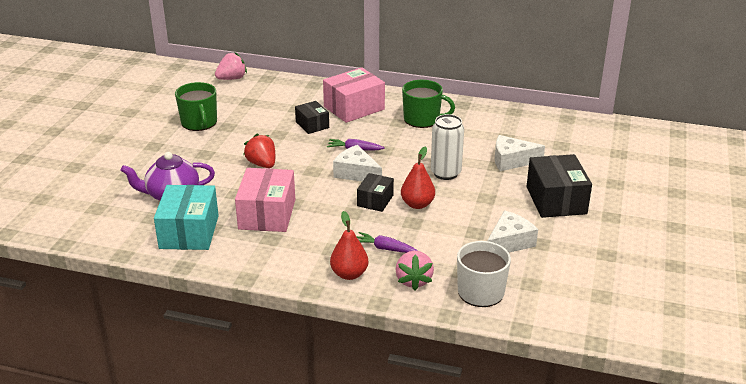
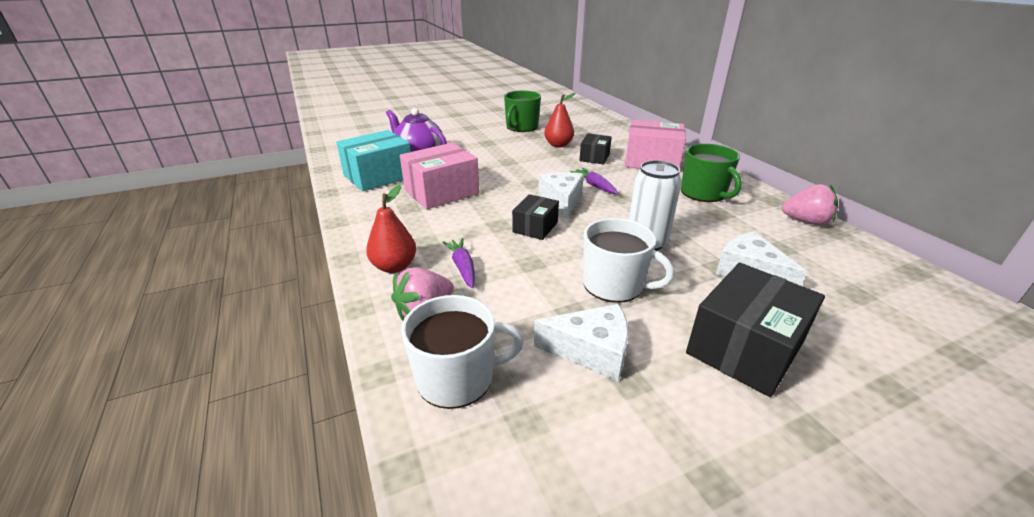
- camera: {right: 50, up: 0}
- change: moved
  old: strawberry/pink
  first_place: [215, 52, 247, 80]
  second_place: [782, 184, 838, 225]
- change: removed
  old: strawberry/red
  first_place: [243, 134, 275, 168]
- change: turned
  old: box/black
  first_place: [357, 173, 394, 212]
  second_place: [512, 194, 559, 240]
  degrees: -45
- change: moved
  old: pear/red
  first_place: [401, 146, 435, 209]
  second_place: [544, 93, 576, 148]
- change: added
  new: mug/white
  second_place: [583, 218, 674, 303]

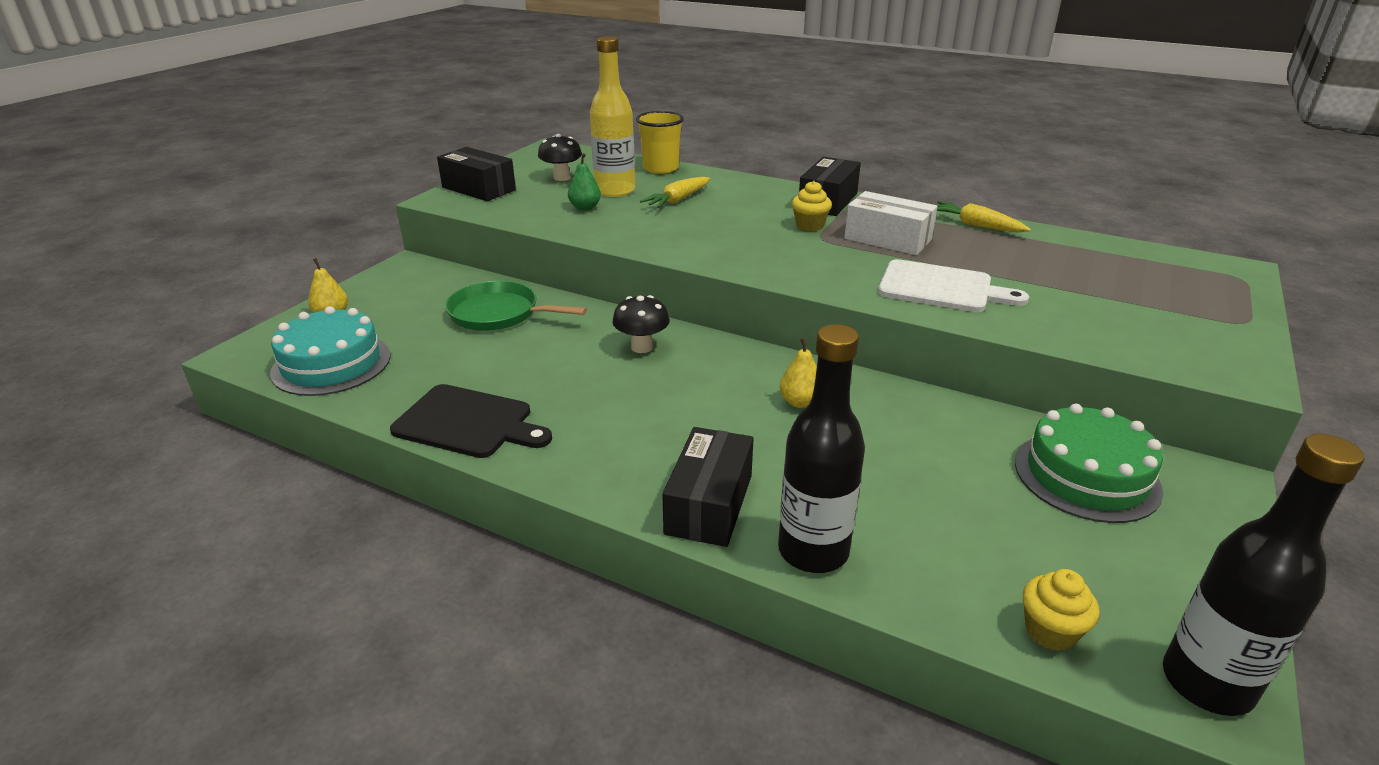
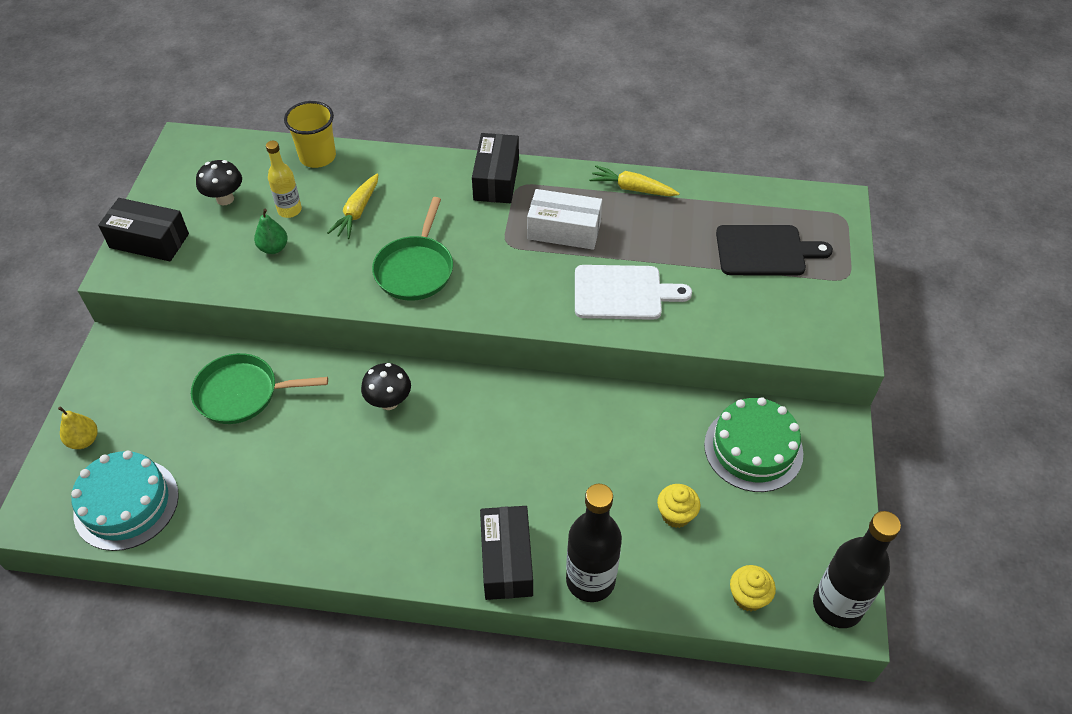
- camera: {right: -20, up: 20}
- change: moved
  old: cutting board/black
  first_place: [390, 384, 552, 458]
  second_place: [716, 225, 833, 275]
- change: resized
  old: bottle/yellow
  first_place: [590, 36, 635, 197]
  second_place: [266, 141, 302, 218]
  factor: 0.6
- change: removed
  old: pear/yellow
  first_place: [780, 338, 817, 408]
- change: moved
  old: cupcake/yellow
  first_place: [792, 181, 832, 231]
  second_place: [657, 484, 700, 528]
- change: added
  new: pan/green
  second_place: [372, 197, 453, 301]

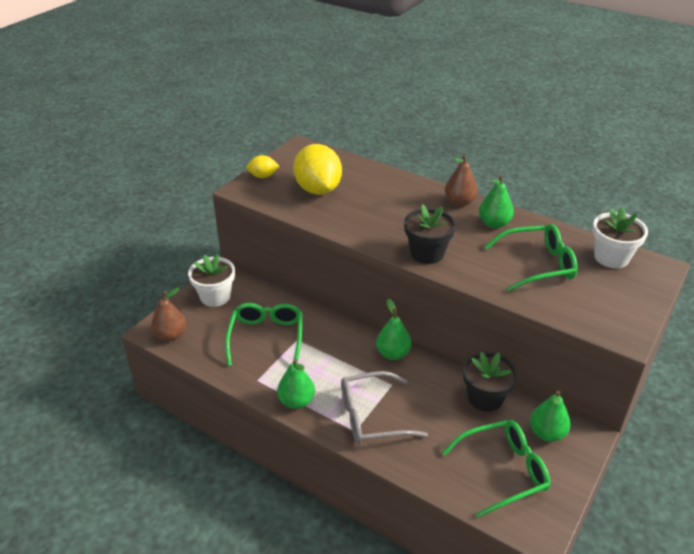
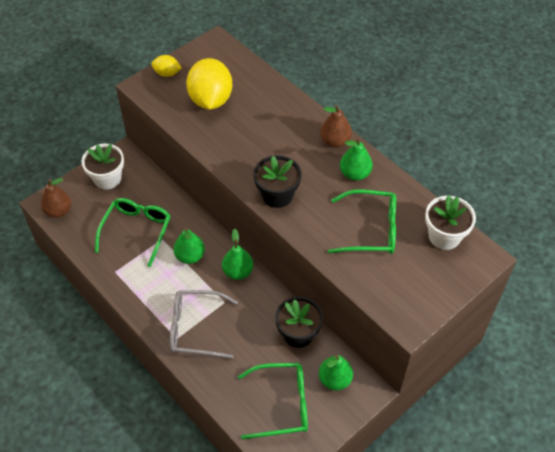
- camera: {right: 15, up: 15}
- change: moved
  old: pear/green
  first_place: [277, 358, 315, 409]
  second_place: [174, 228, 205, 264]

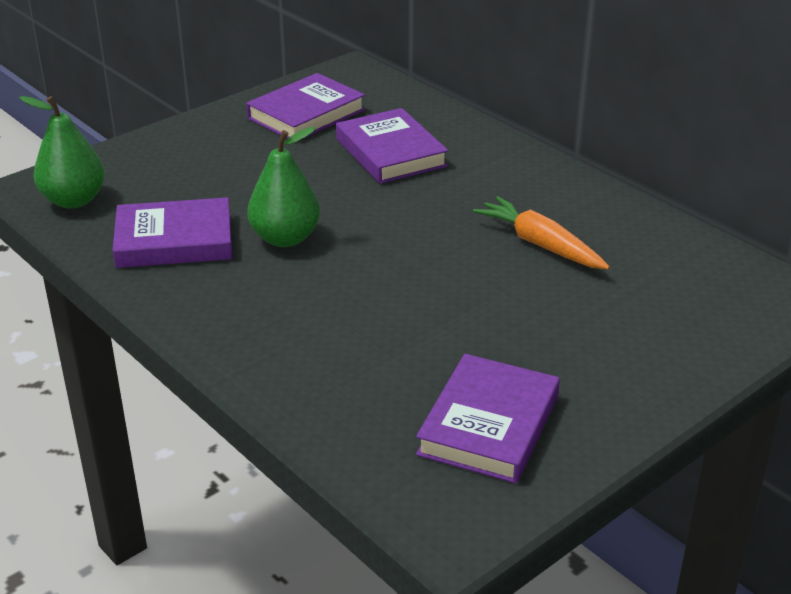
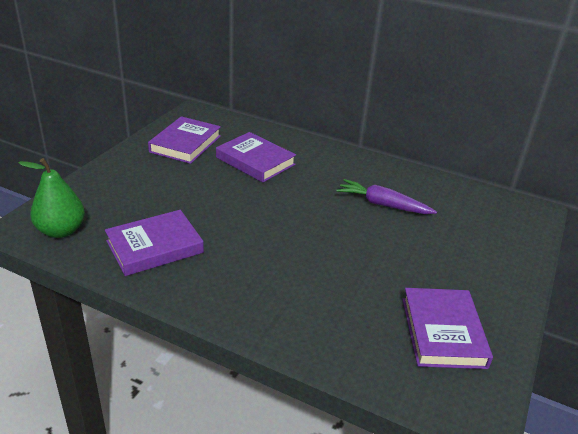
- camera: {right: -25, up: 0}
- change: removed
  old: pear/green
  first_place: [247, 127, 320, 247]
- change: recoloured
  old: carrot/orange
  new: carrot/purple
  first_place: [473, 196, 610, 269]
  second_place: [337, 179, 437, 214]

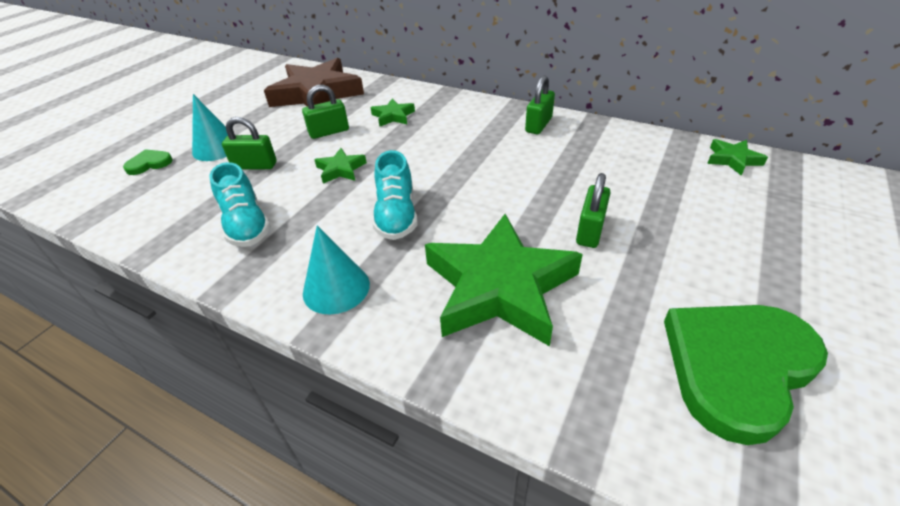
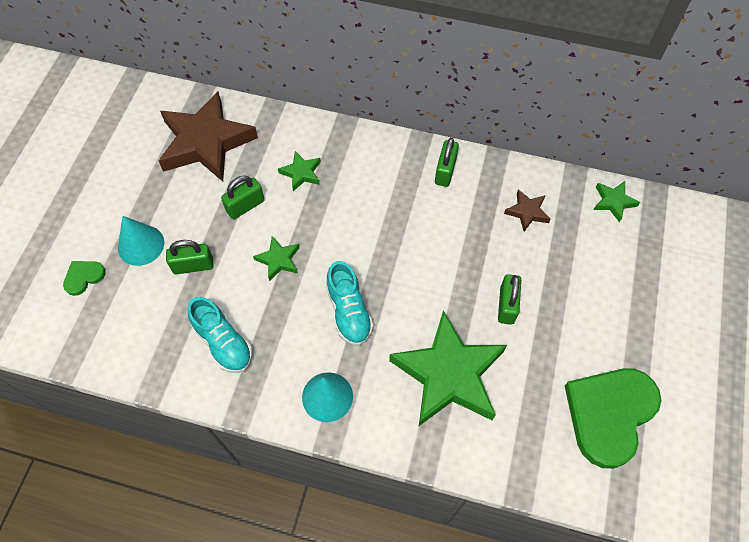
- camera: {right: -15, up: 20}
- change: added
  new: star/brown
  second_place: [504, 190, 551, 232]

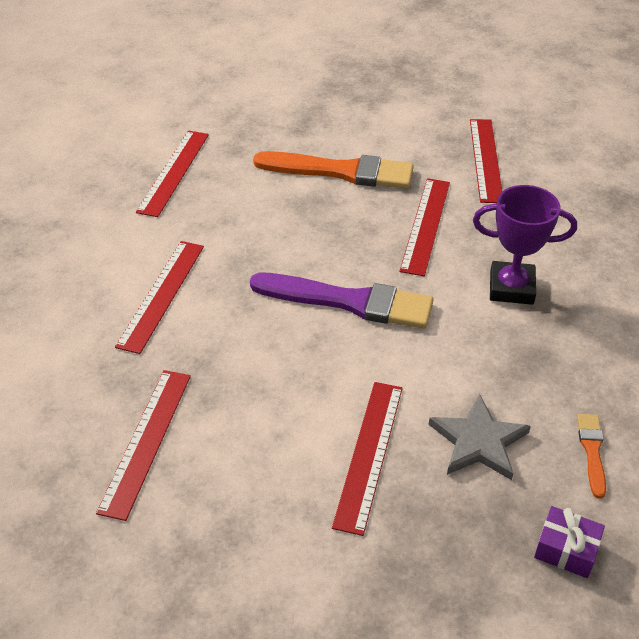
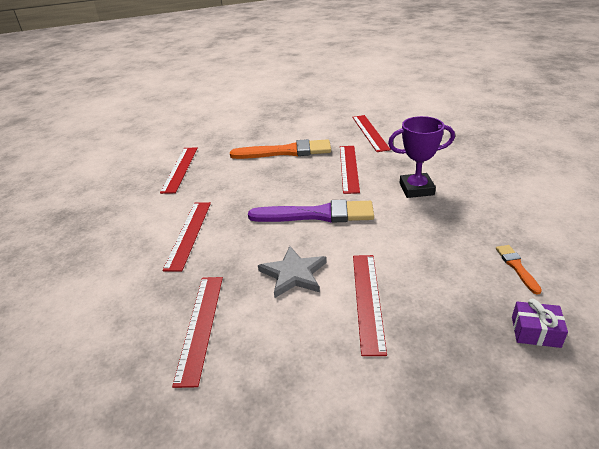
- camera: {right: -10, up: -10}
- change: moved
  old: star/grey
  first_place: [429, 394, 531, 480]
  second_place: [258, 246, 327, 298]

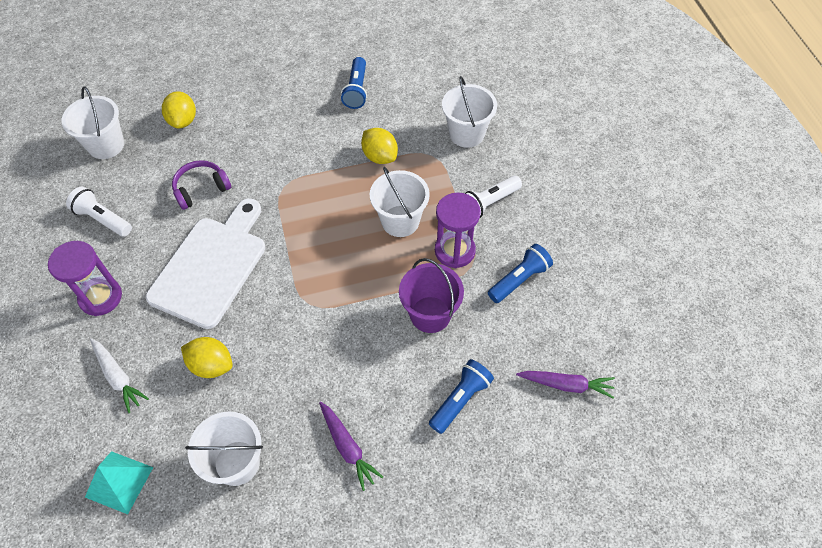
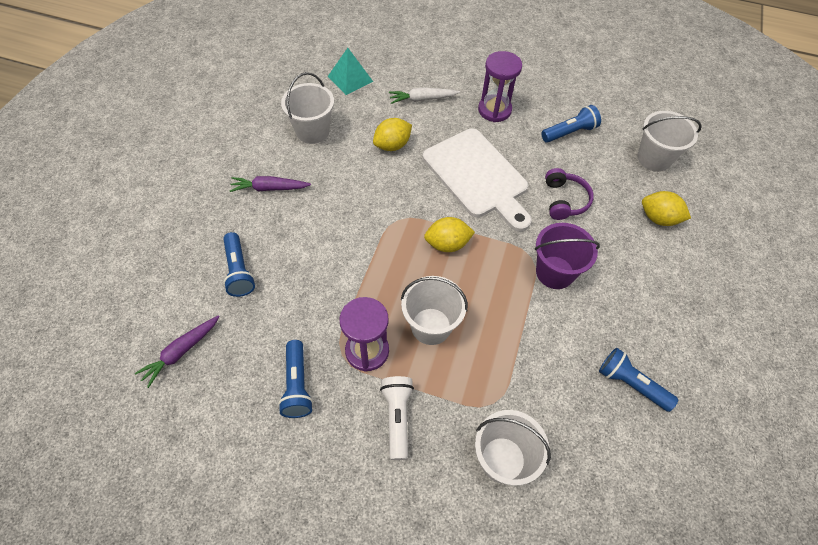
- camera: {right: 120, up: 0}
- change: recoloured
  old: flashlight/white
  new: flashlight/blue
  first_place: [66, 187, 132, 237]
  second_place: [541, 105, 601, 143]
- change: moved
  old: lemon/yellow
  first_place: [361, 128, 398, 164]
  second_place: [424, 217, 475, 252]
- change: moved
  old: bucket/purple
  first_place: [399, 258, 464, 333]
  second_place: [535, 223, 600, 289]

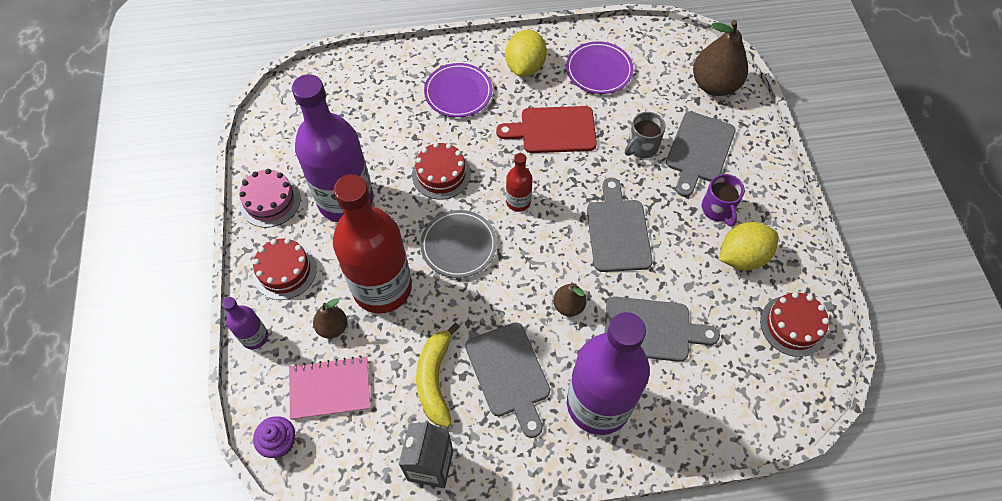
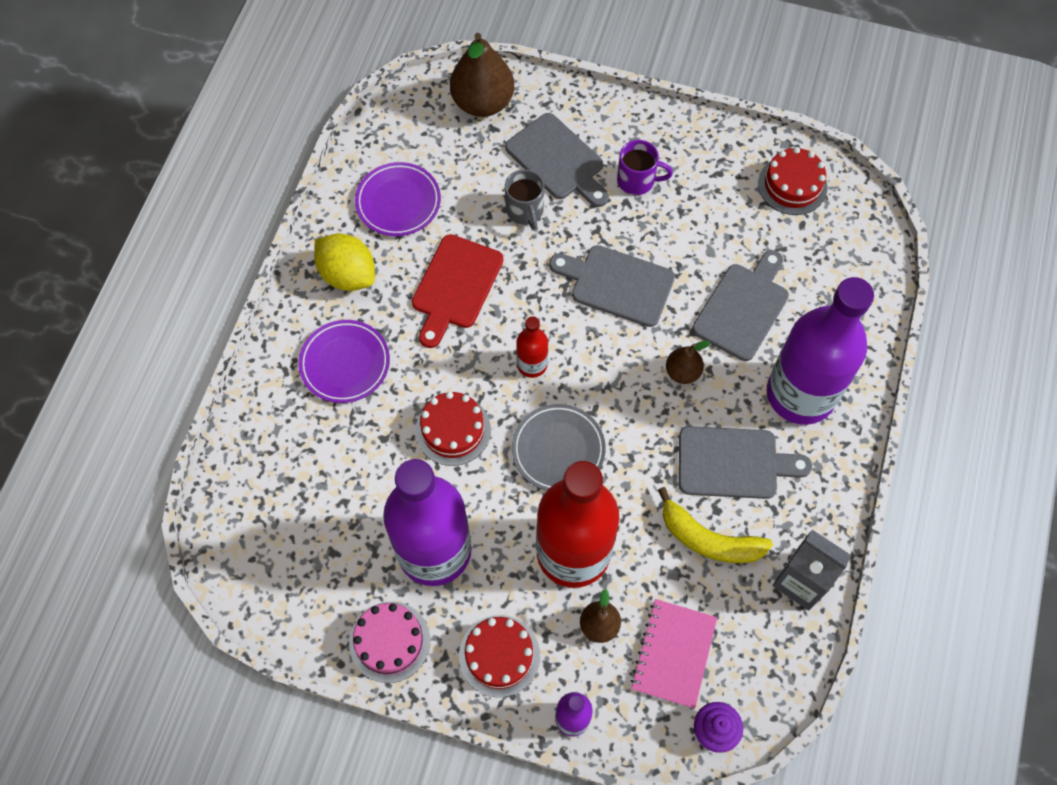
- camera: {right: -65, up: 5}
- change: removed
  old: lemon/yellow
  first_place: [719, 222, 778, 270]

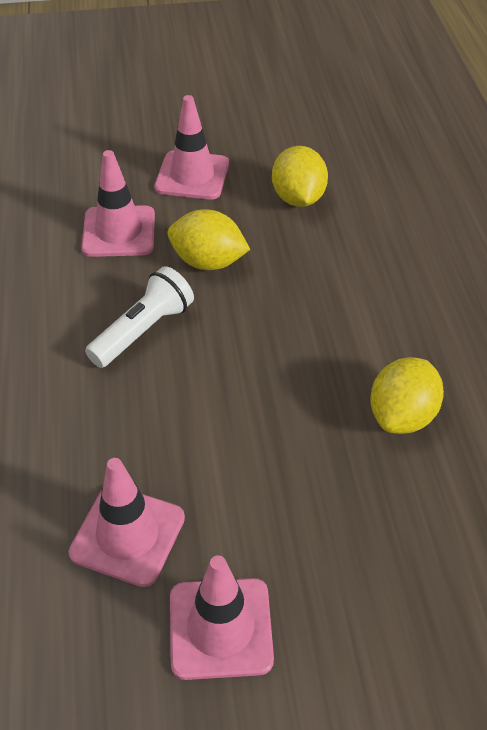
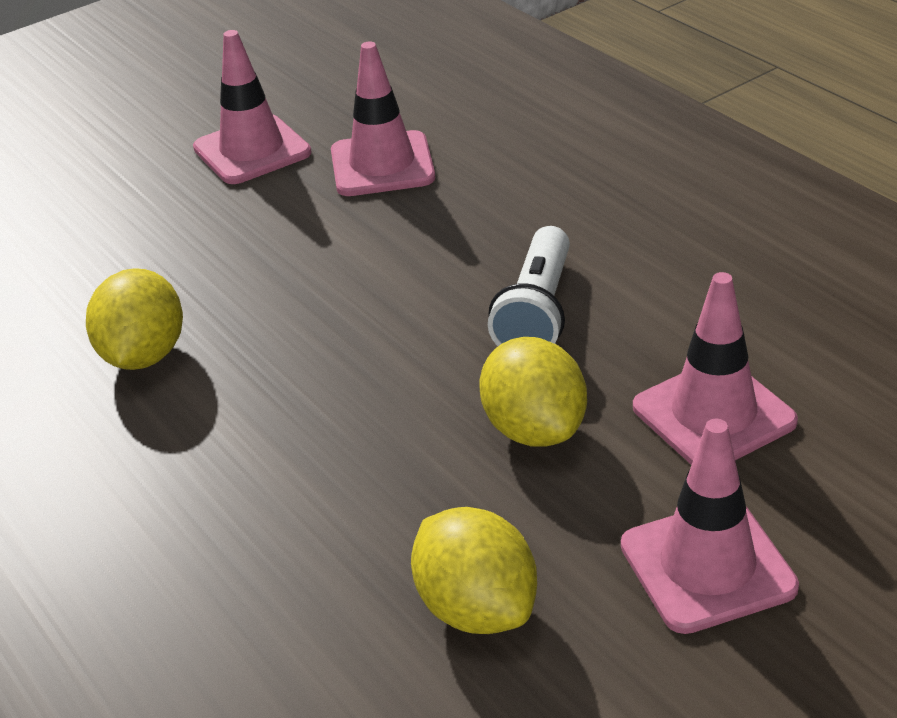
- camera: {right: 155, up: -10}
- change: turned
  old: lemon/yellow
  first_place: [168, 209, 250, 270]
  second_place: [479, 337, 587, 447]
  degrees: 75

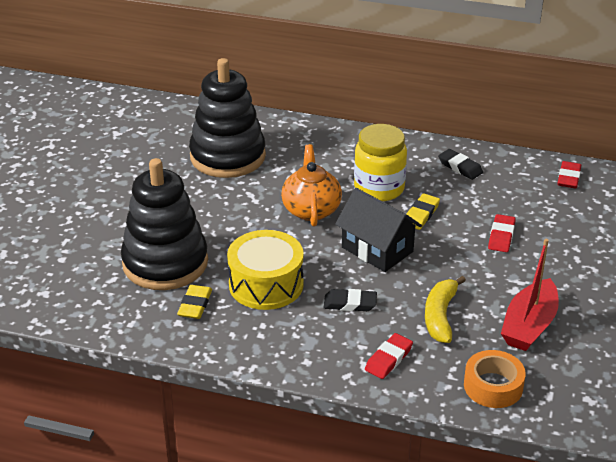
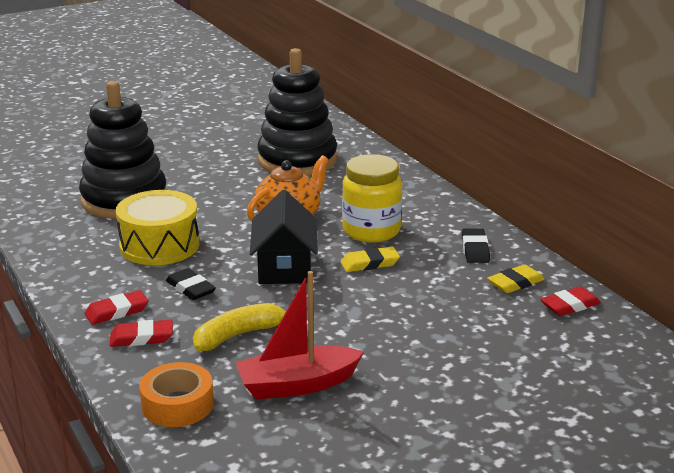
- camera: {right: 45, up: -10}
- change: moved
  old: eraser/yellow
  first_place: [177, 285, 212, 319]
  second_place: [487, 264, 545, 293]
- change: moved
  old: eraser/red
  first_place: [488, 214, 516, 252]
  second_place: [84, 290, 148, 325]

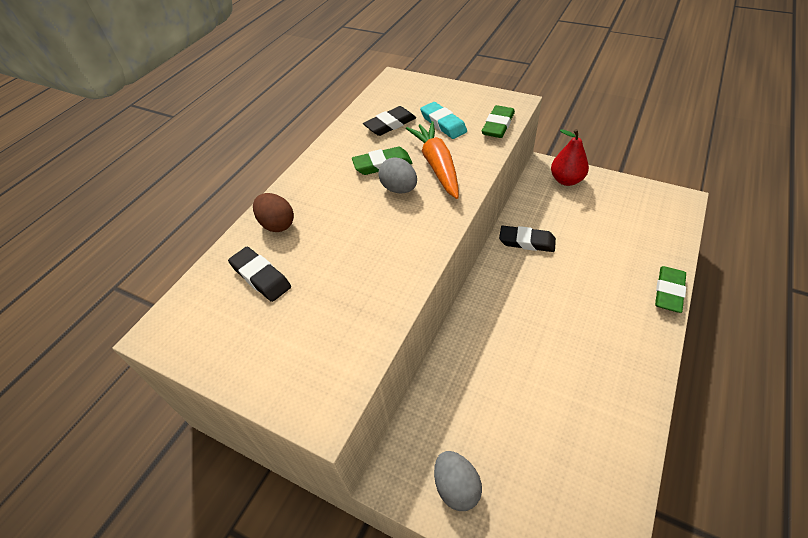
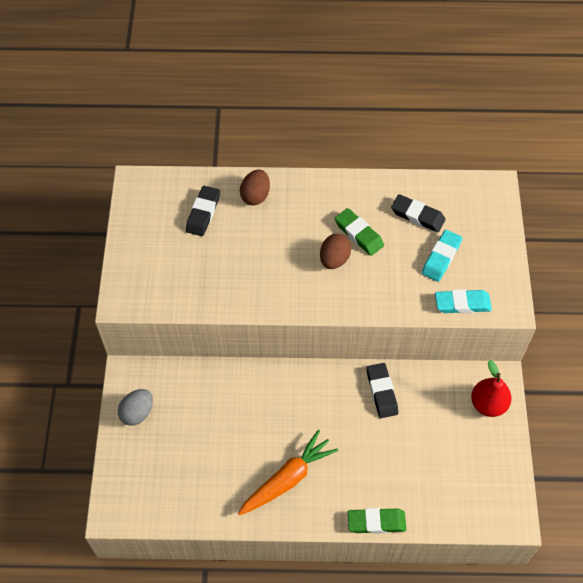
- camera: {right: 60, up: 10}
- change: recoloured
  old: egg/grey
  new: egg/brown
  first_place: [378, 157, 417, 194]
  second_place: [320, 234, 351, 269]
- change: moved
  old: carrot/orange
  first_place: [406, 121, 459, 199]
  second_place: [238, 430, 338, 516]
- change: recoloured
  old: eraser/green
  new: eraser/turquoise
  first_place: [482, 105, 515, 138]
  second_place: [435, 289, 492, 313]

